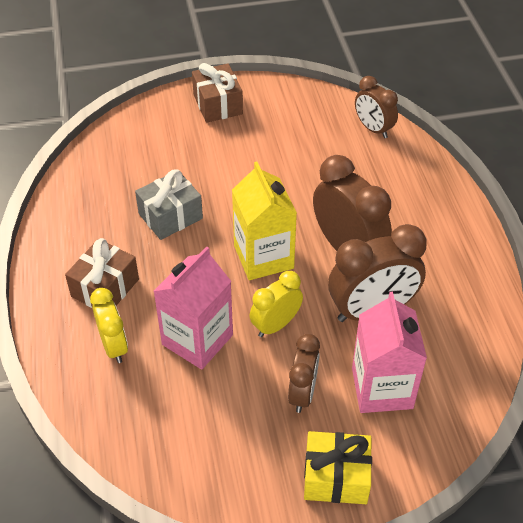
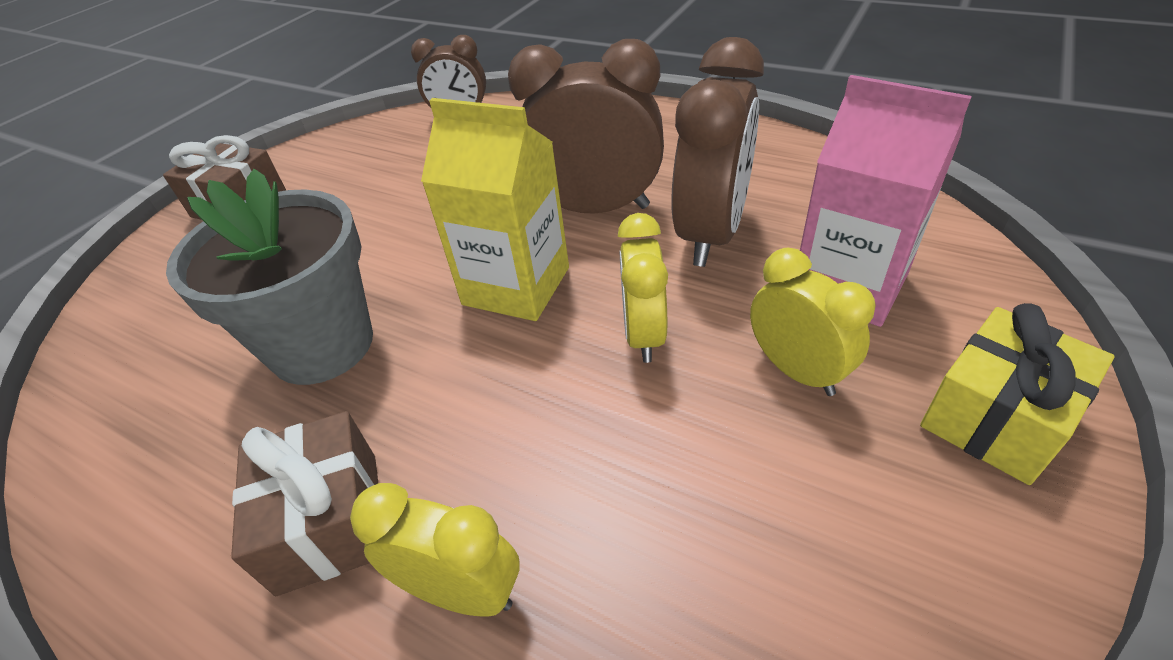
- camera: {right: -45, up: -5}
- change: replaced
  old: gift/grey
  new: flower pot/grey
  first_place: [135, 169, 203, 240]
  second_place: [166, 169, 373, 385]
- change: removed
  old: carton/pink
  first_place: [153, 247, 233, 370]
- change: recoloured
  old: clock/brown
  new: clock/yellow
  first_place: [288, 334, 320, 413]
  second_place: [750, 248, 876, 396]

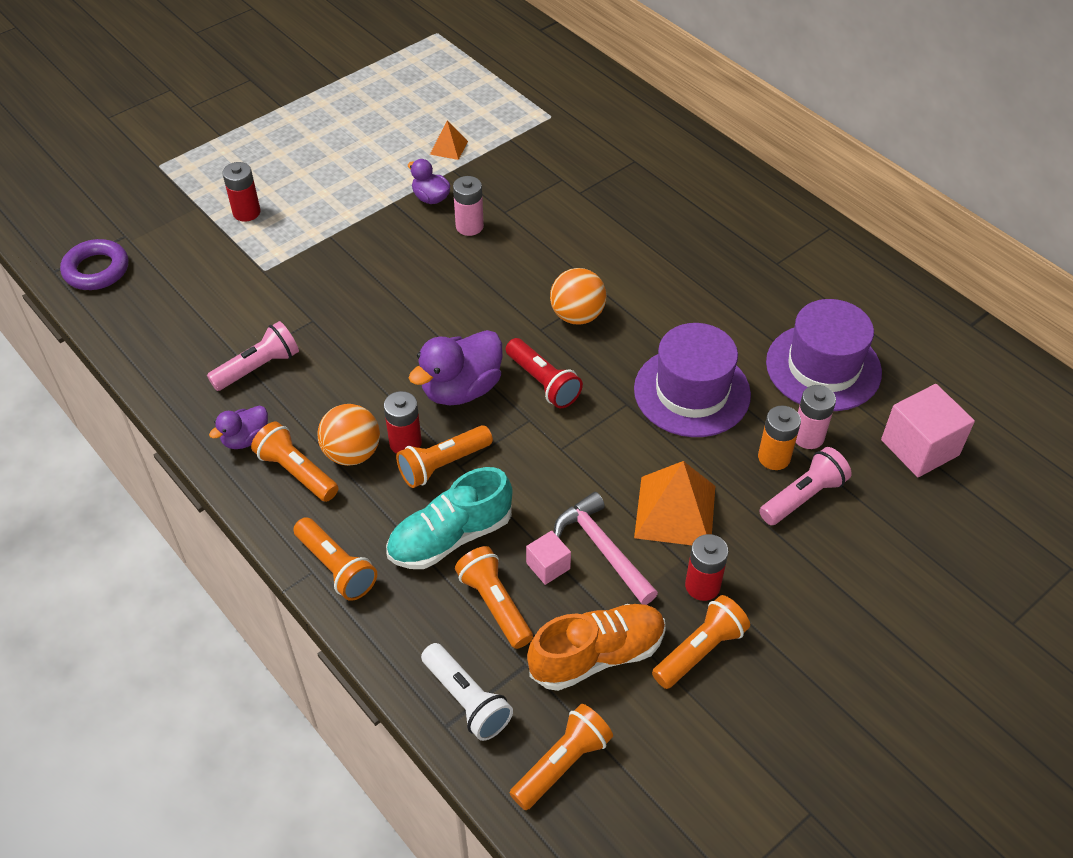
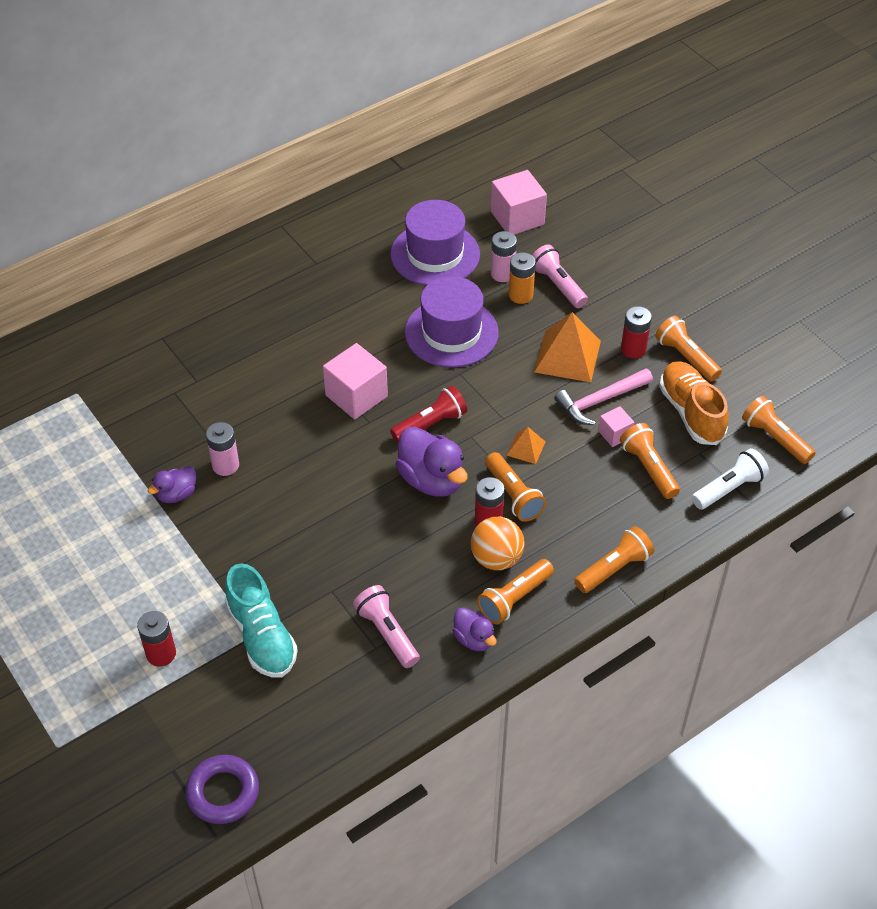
- camera: {right: -85, up: 0}
- change: moved
  old: shoe/turquoise
  first_place: [386, 467, 513, 569]
  second_place: [225, 564, 298, 678]
- change: moved
  old: pyramid/orange
  first_place: [430, 121, 468, 160]
  second_place: [507, 427, 546, 464]
- change: turned
  old: flashlight/orange
  first_place: [455, 546, 533, 649]
  second_place: [620, 423, 680, 499]
  degrees: 90
- change: replaced
  old: ball/orange
  new: cube/pink
  first_place: [550, 268, 606, 325]
  second_place: [323, 343, 388, 419]

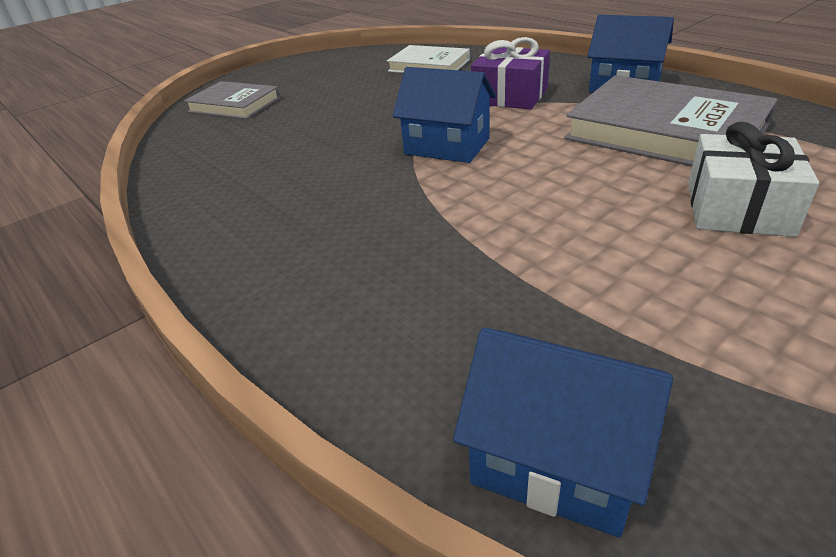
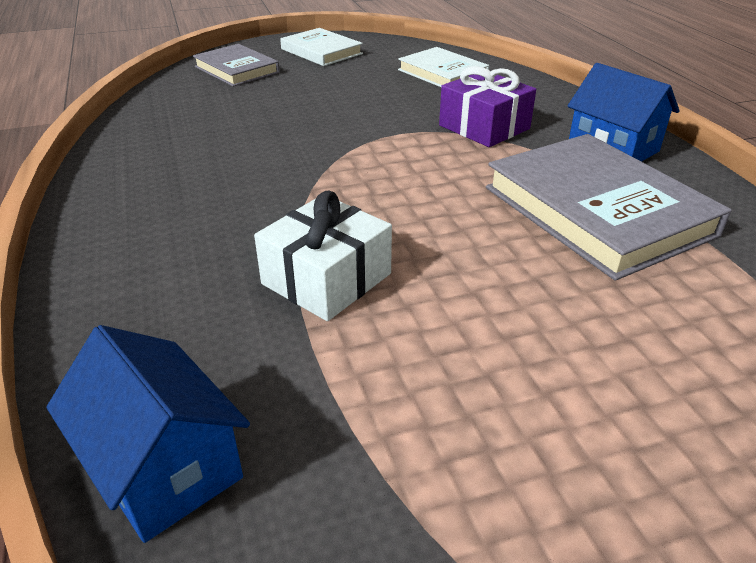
- camera: {right: 20, up: 0}
- change: removed
  old: house/blue
  first_place: [393, 67, 496, 163]
- change: moved
  old: gift/white
  first_place: [688, 122, 819, 237]
  second_place: [254, 191, 392, 321]
- change: added
  new: book/white
  second_place: [280, 28, 363, 66]

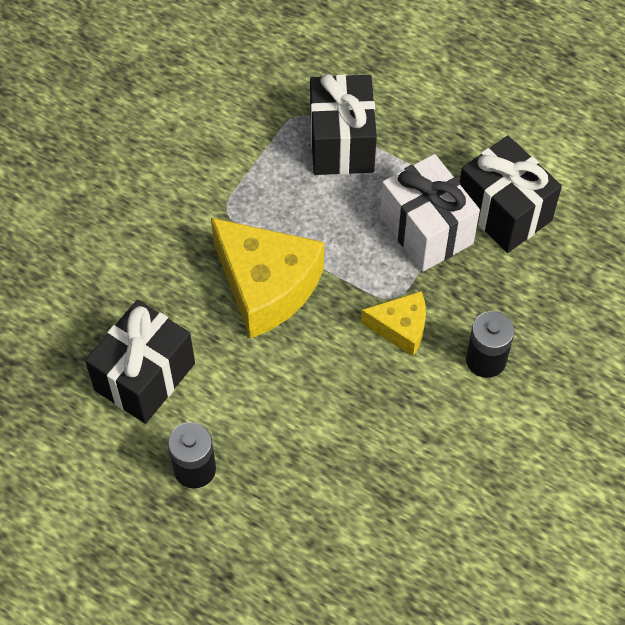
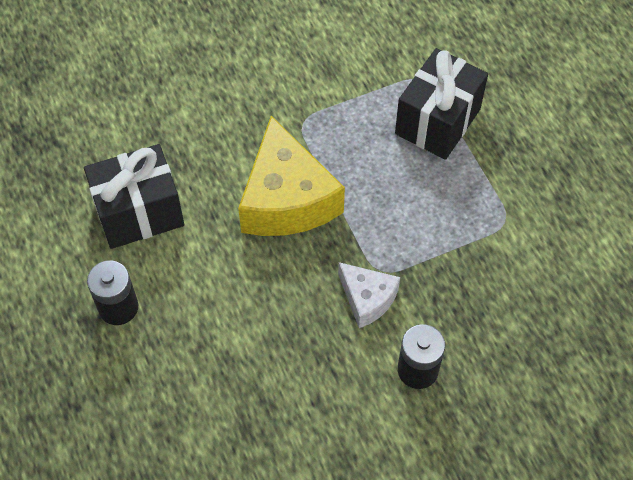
- camera: {right: 35, up: 0}
- change: recoloured
  old: cheese/yellow
  new: cheese/white
  first_place: [361, 291, 426, 356]
  second_place: [338, 262, 400, 328]
- change: removed
  old: gift/white
  first_place: [380, 154, 480, 272]
- change: removed
  old: gift/black
  first_place: [460, 136, 562, 253]

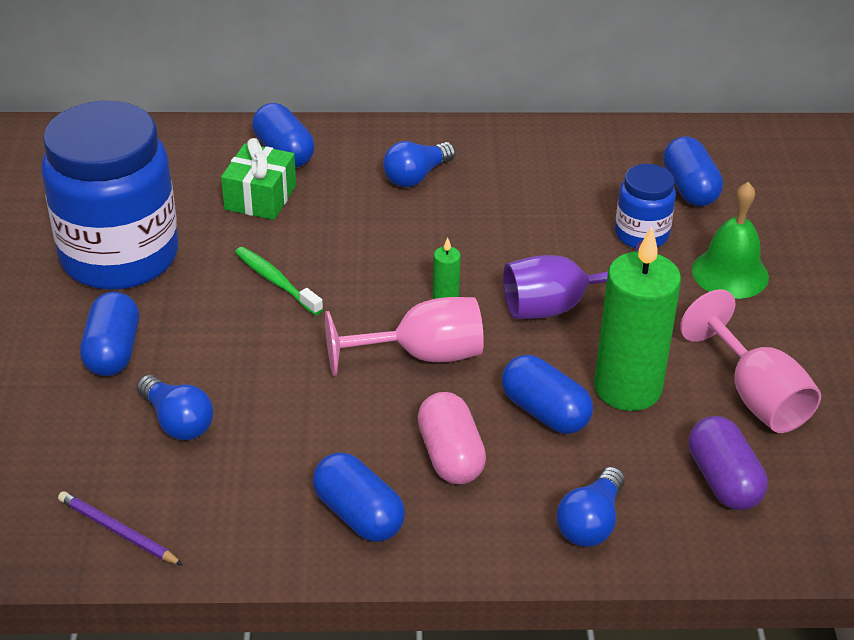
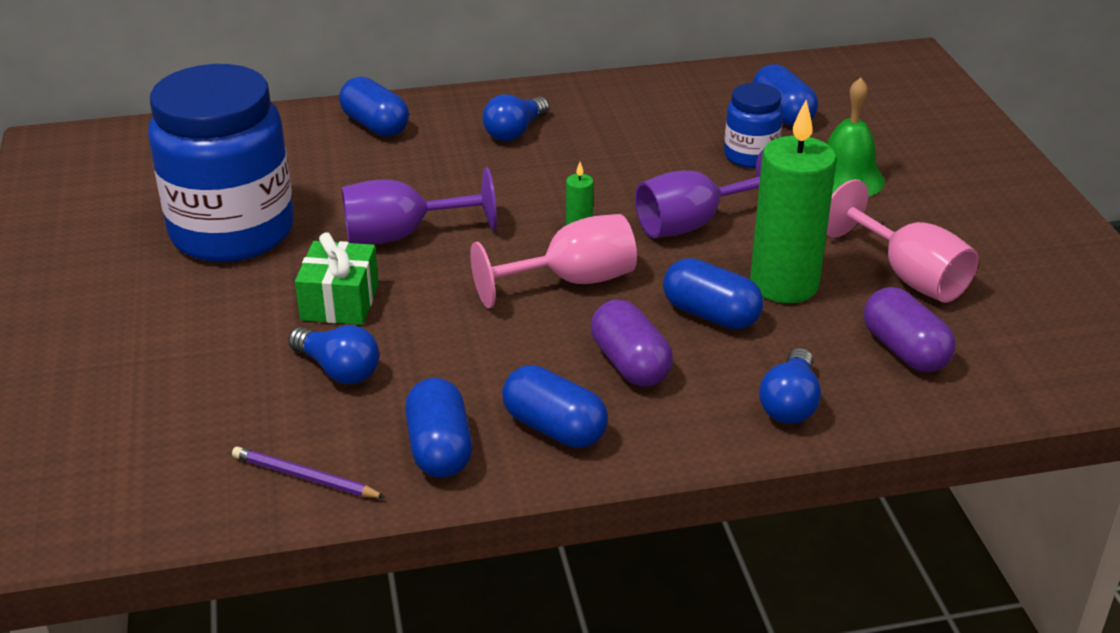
- camera: {right: -10, up: -5}
- change: moved
  old: capsule/blue
  first_place: [80, 292, 139, 376]
  second_place: [405, 378, 472, 478]
- change: moved
  old: gift/green
  first_place: [221, 138, 296, 220]
  second_place: [295, 232, 379, 325]
- change: replaced
  old: toothbrush/green
  new: goblet/purple
  first_place: [235, 247, 323, 315]
  second_place: [342, 168, 497, 244]
- change: recoloured
  old: capsule/pink
  new: capsule/purple
  first_place: [417, 392, 486, 484]
  second_place: [591, 299, 673, 387]

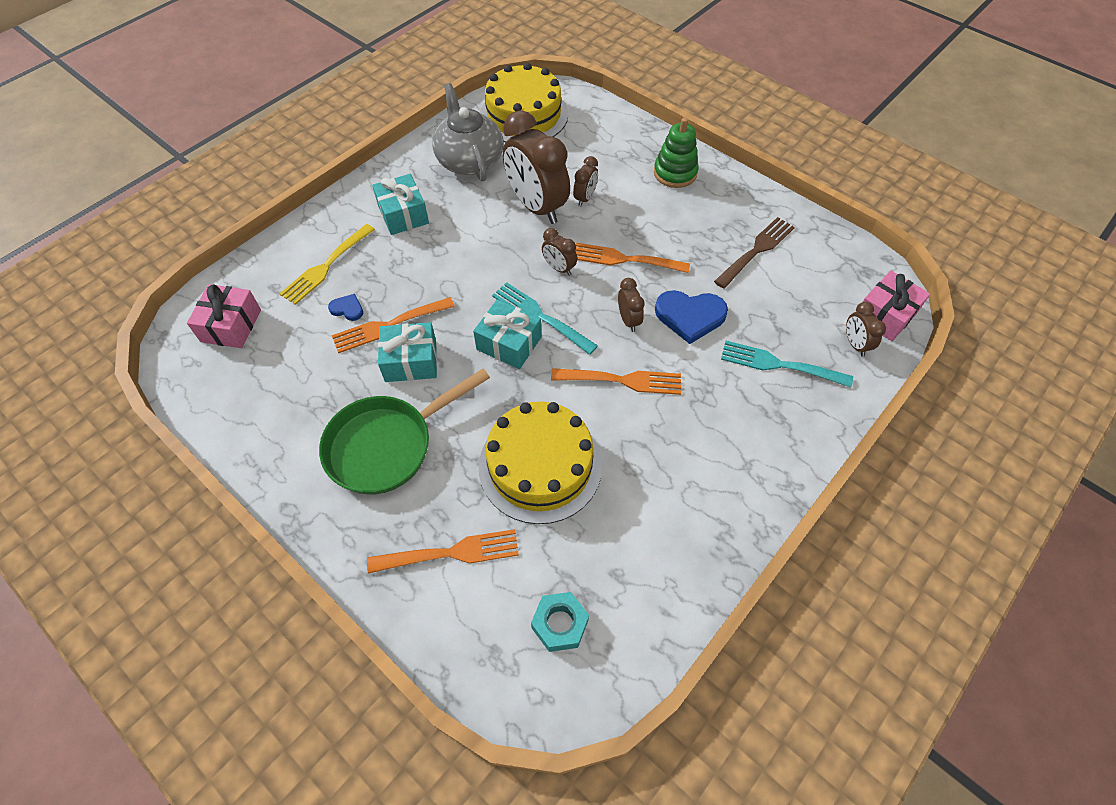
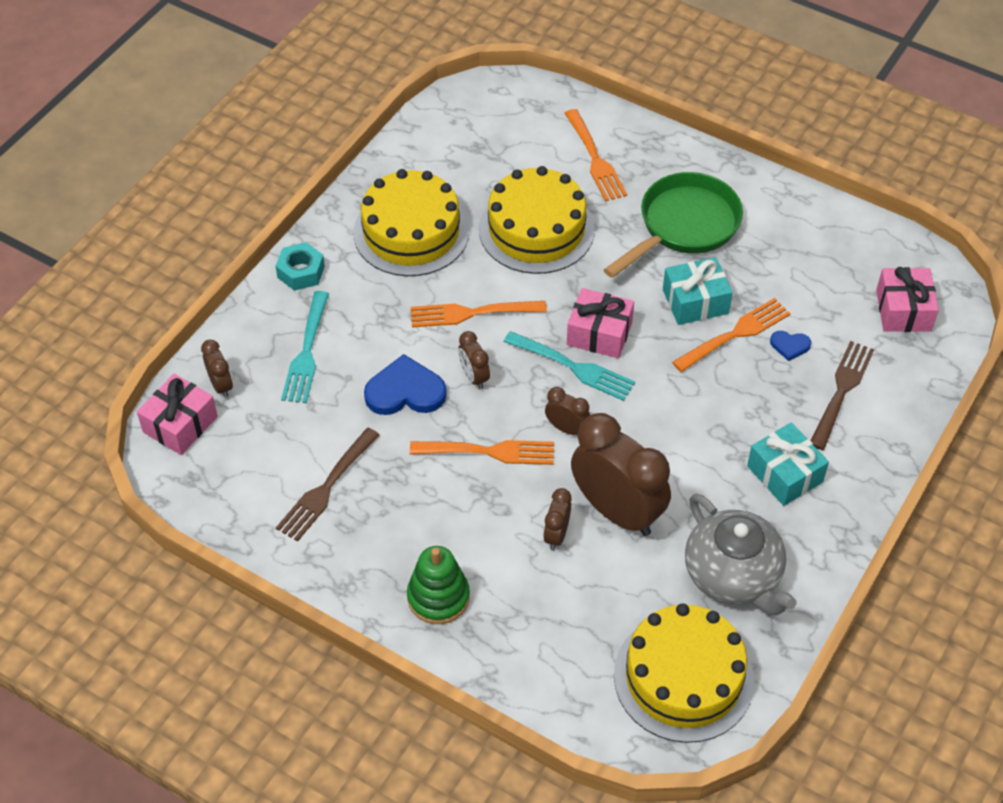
- camera: {right: 170, up: -5}
- change: recoloured
  old: fork/yellow
  new: fork/brown
  first_place: [280, 224, 375, 305]
  second_place: [811, 341, 874, 450]
- change: turned
  old: fork/orange
  first_place: [367, 529, 519, 574]
  second_place: [565, 109, 627, 201]
  degrees: -90
- change: recoloured
  old: gift/turquoise
  new: gift/pink
  first_place: [473, 300, 542, 369]
  second_place: [567, 288, 634, 358]
- change: moved
  old: nut/turquoise
  first_place: [531, 592, 589, 652]
  second_place: [276, 242, 325, 291]
- change: turned
  old: fork/turquoise
  first_place: [721, 341, 853, 387]
  second_place: [281, 291, 329, 403]
  degrees: 90
- change: added
  new: cake/yellow
  second_place: [354, 169, 469, 276]

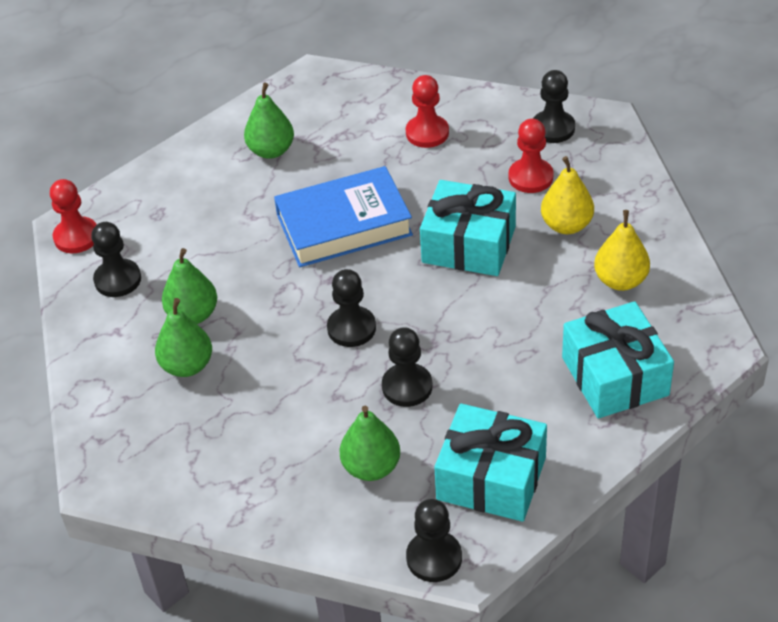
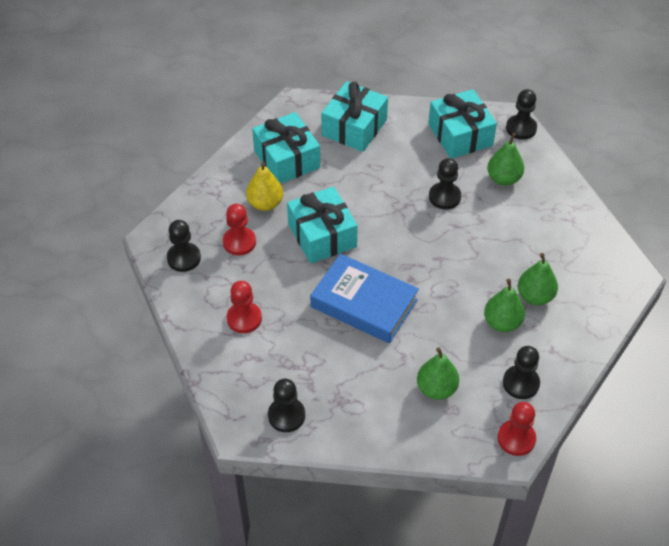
- camera: {right: -135, up: 5}
- change: moved
  old: pear/green
  first_place: [244, 83, 294, 159]
  second_place: [417, 347, 459, 400]
- change: moved
  old: pawn/black
  first_place: [327, 269, 376, 347]
  second_place: [268, 379, 305, 432]
- change: replaced
  old: pear/yellow
  new: gift/turquoise
  first_place: [594, 210, 650, 291]
  second_place: [252, 112, 320, 184]

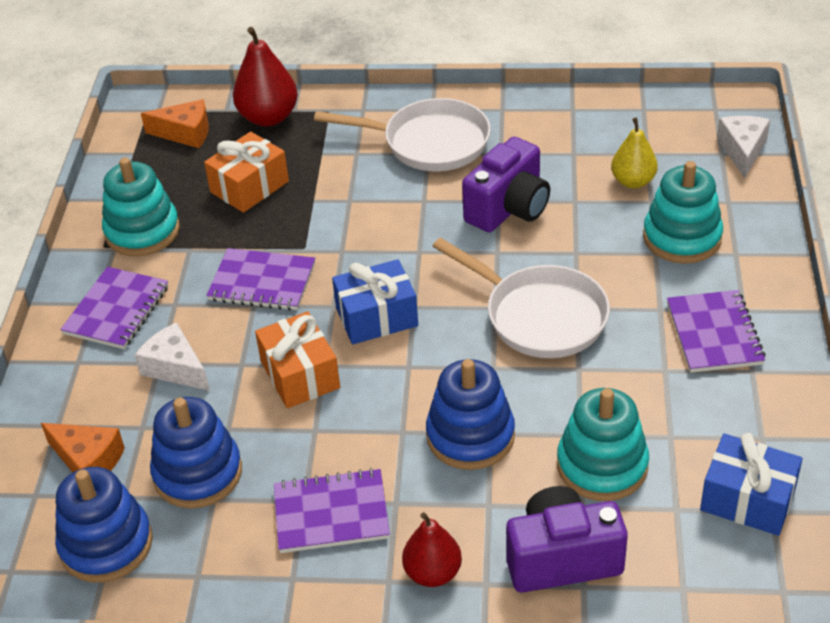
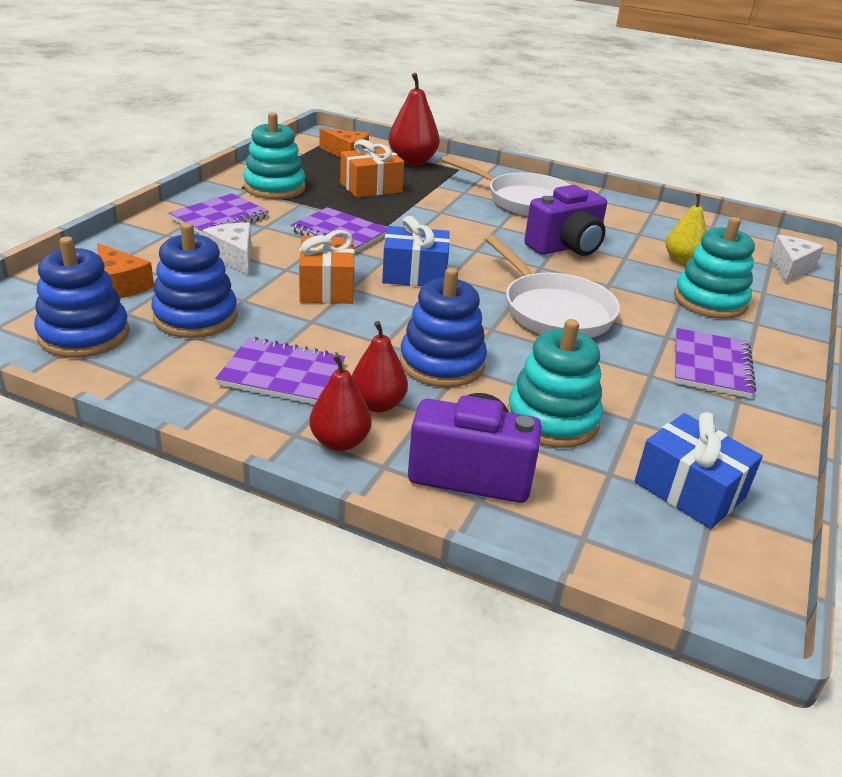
- camera: {right: 15, up: -10}
- change: added
  new: pear/red
  second_place: [352, 321, 408, 413]

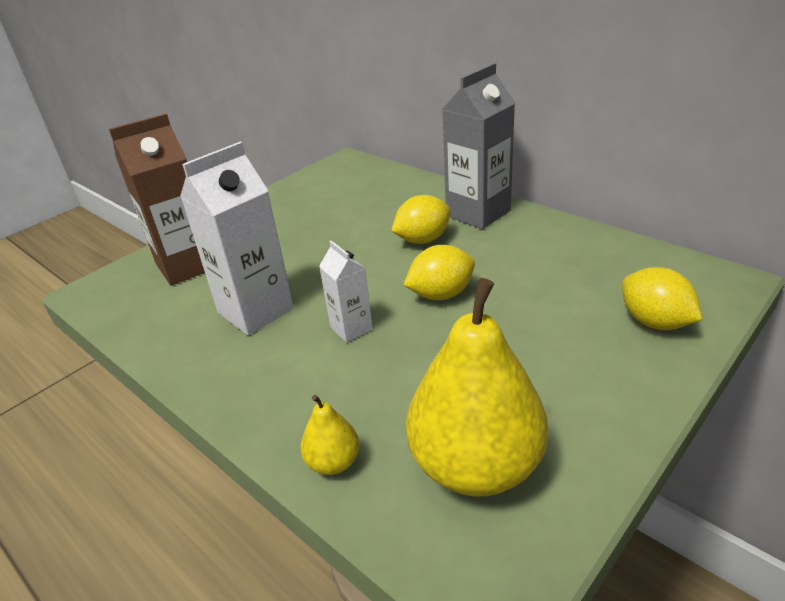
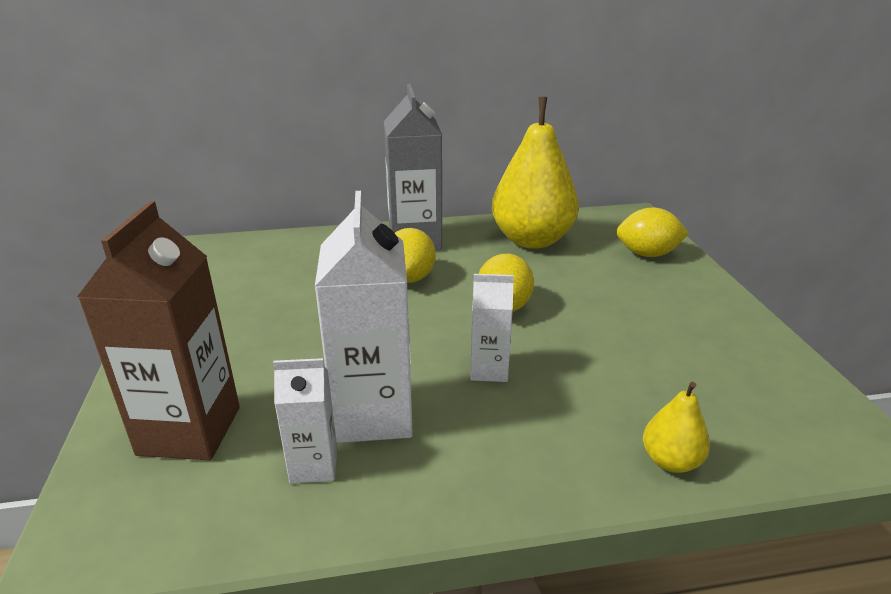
- camera: {right: -55, up: -5}
- change: moved
  old: pear/yellow
  first_place: [406, 278, 548, 497]
  second_place: [492, 97, 579, 249]
- change: added
  new: carton/white
  second_place: [273, 358, 337, 483]

